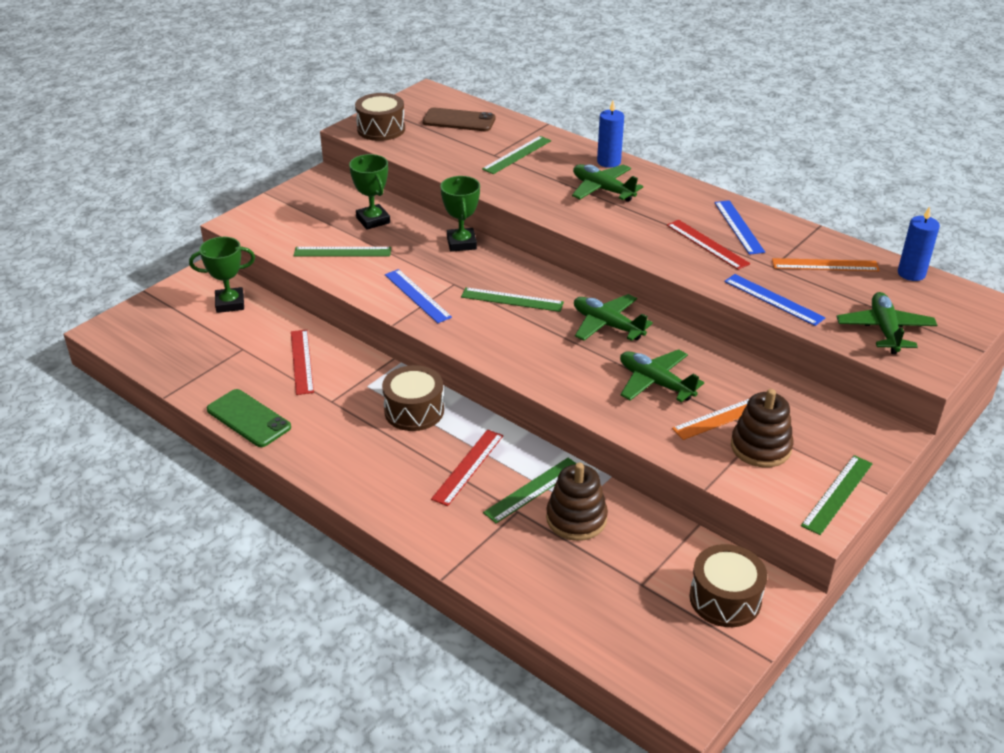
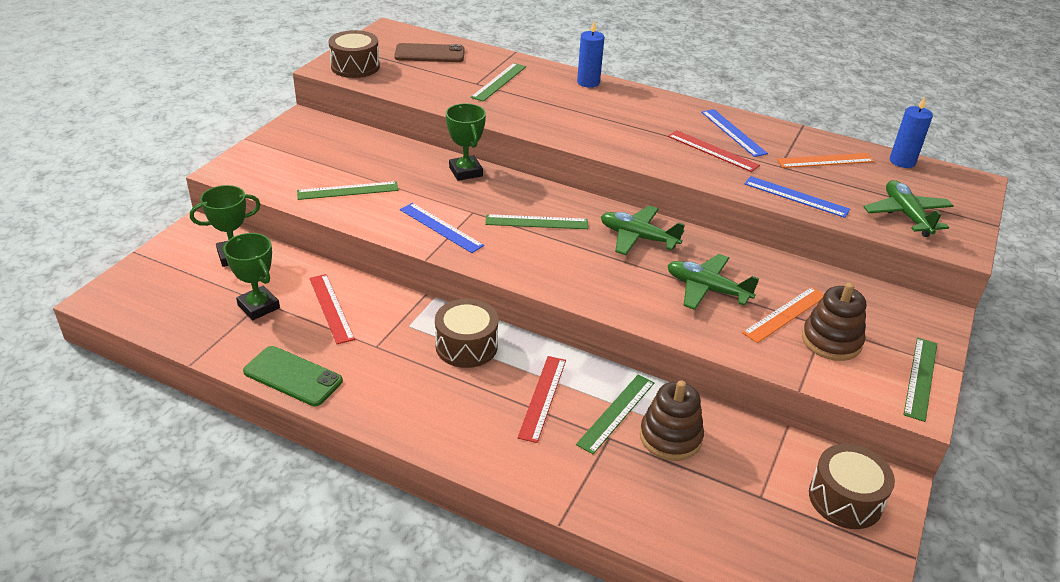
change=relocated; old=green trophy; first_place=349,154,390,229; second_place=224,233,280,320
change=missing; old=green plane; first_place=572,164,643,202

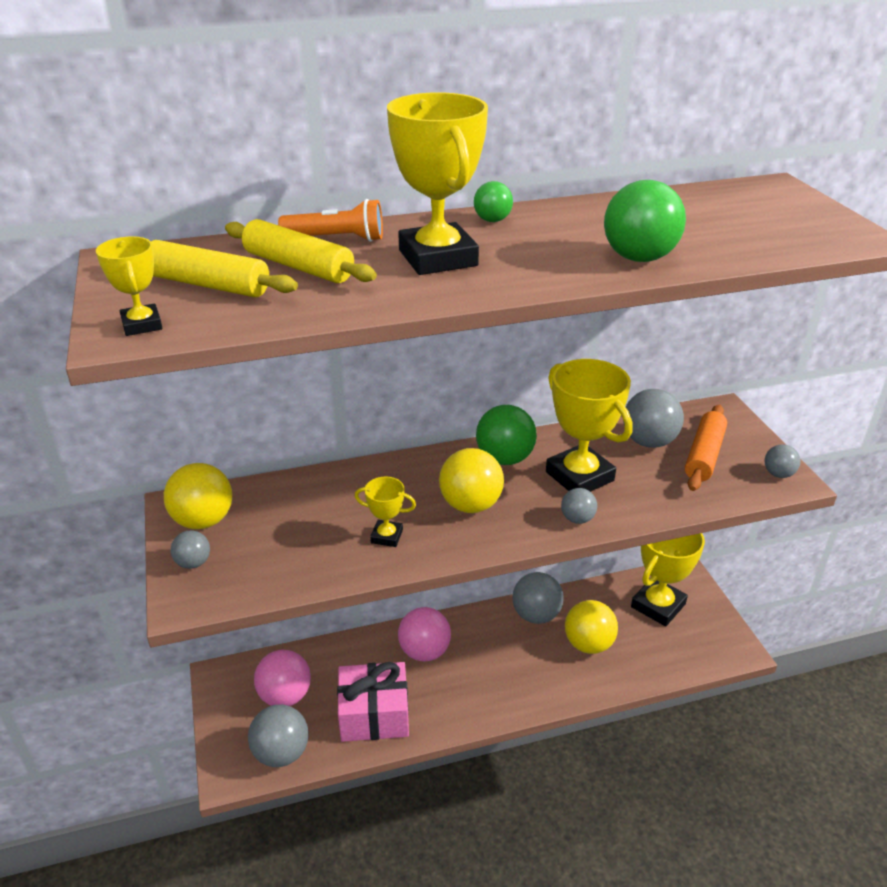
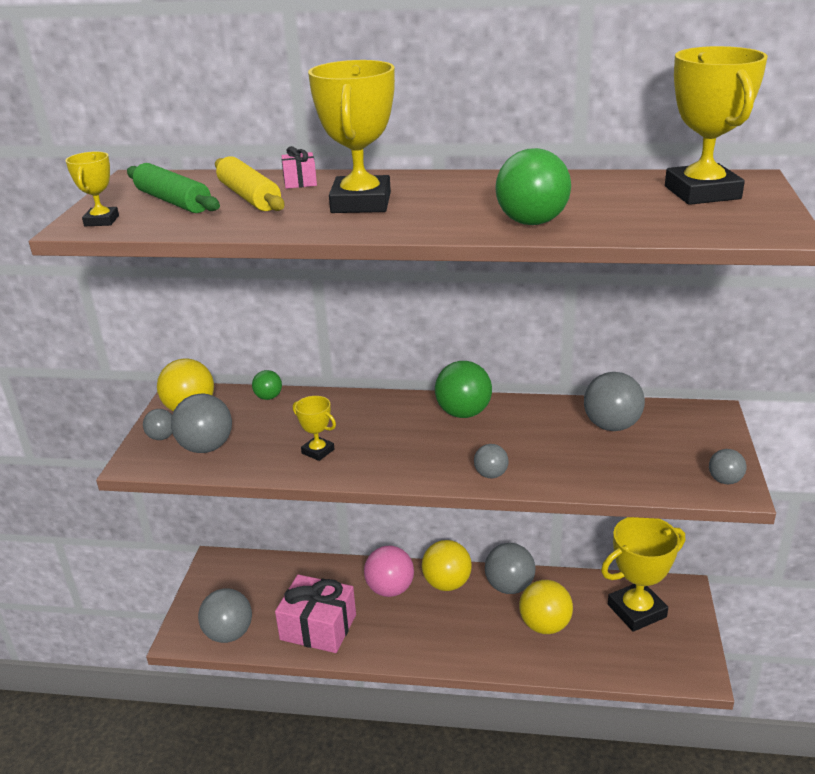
change=relocated; old=green ball; first_place=474,181,513,222; second_place=252,370,282,400
change=exchanged; old=orange flashlight; new=pink gift; first_place=278,199,383,242; second_place=281,146,317,189
change=colour; old=yellow rolling pin; new=green rolling pin; first_place=151,240,298,297; second_place=127,163,220,213
change=relocated; old=yellow trophy; first_place=546,359,632,492; second_place=665,46,768,205
change=missing; old=orange rolling pin; first_place=685,405,727,491
change=relocated; old=yellow ball; first_place=439,448,504,513; second_place=422,540,472,591
change=missing; old=pink ball; first_place=254,650,311,706
change=appeared; new=grey ball; second_place=171,393,232,453

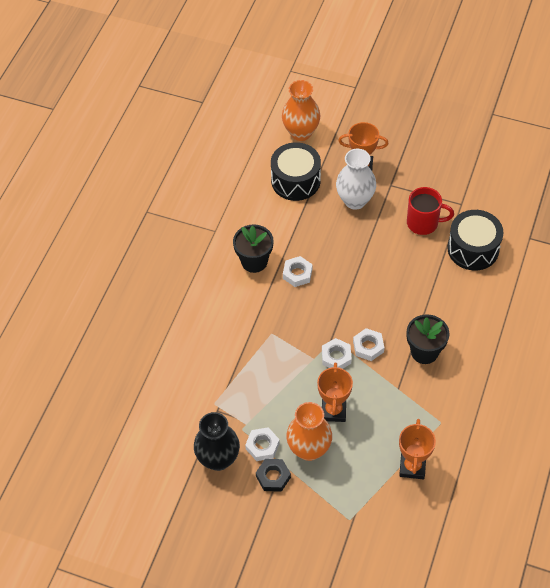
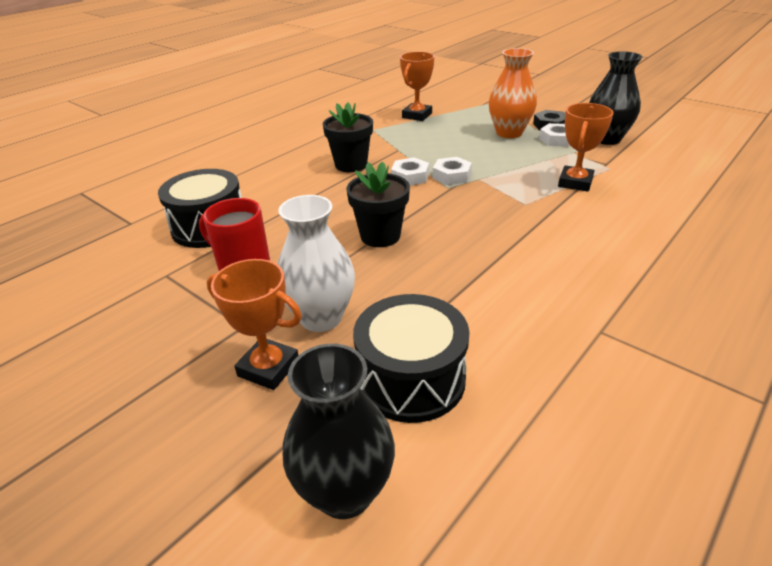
change=colour; old=orange vase; new=black vase; first_place=282,80,320,141; second_place=283,344,395,519
change=relocated; old=black flower pot; first_place=233,225,274,273; second_place=346,161,410,247
change=missing; old=white nut; first_place=283,256,312,287
change=relocated; old=orange trophy; first_place=317,363,353,422; second_place=558,103,614,192

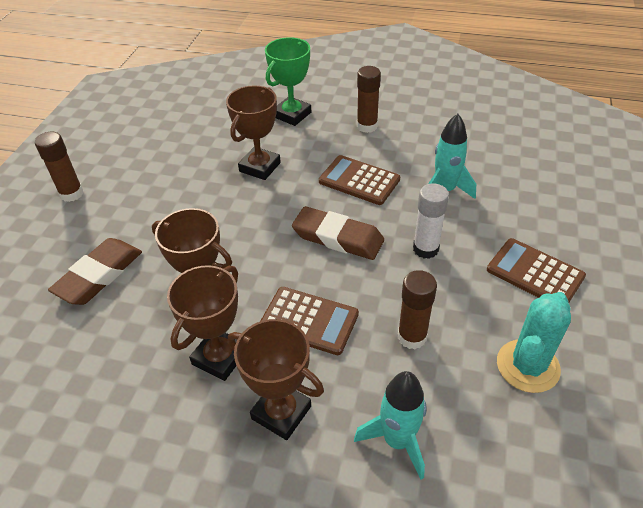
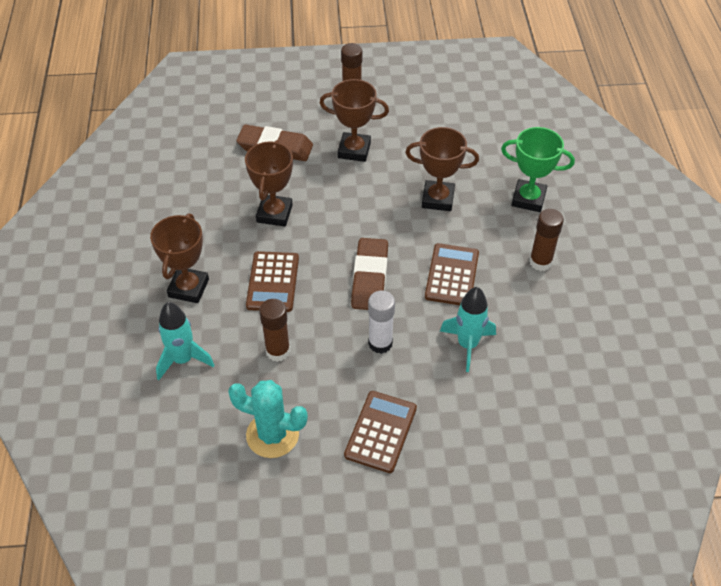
change=relocated; old=brown trophy; first_place=167,265,238,381; second_place=320,79,389,162

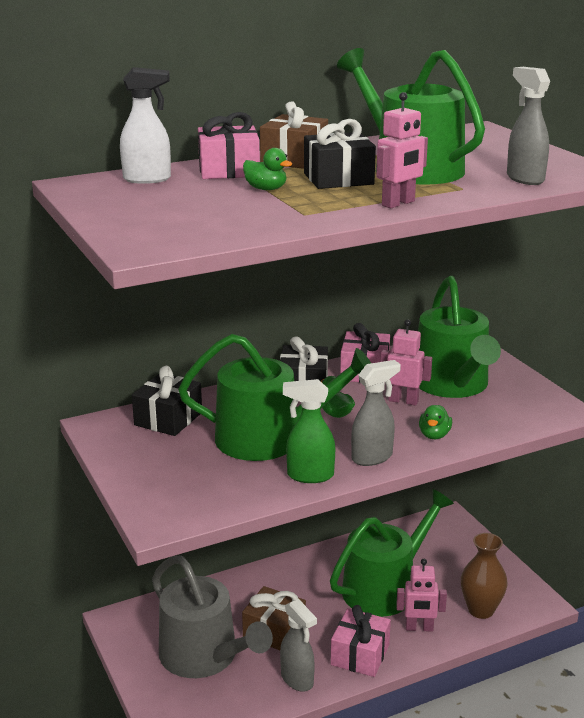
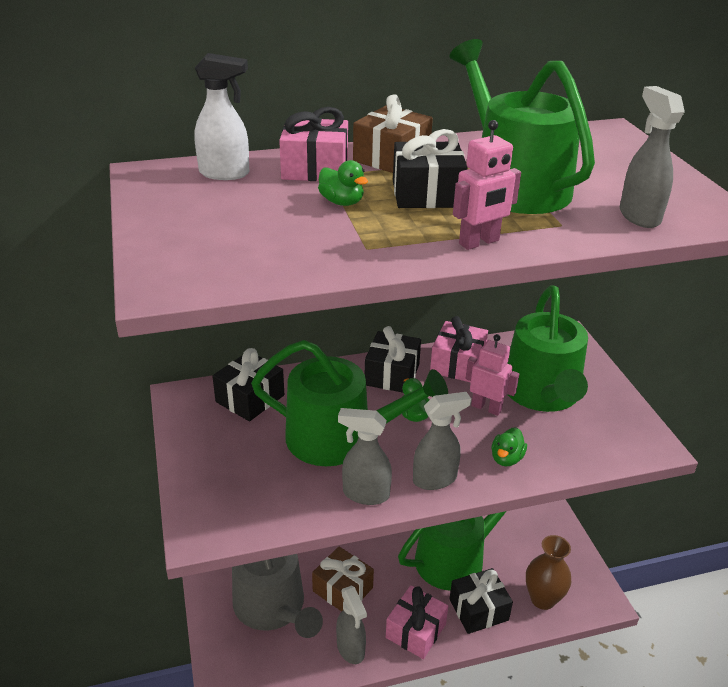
change=colour; old=green spray bottle; new=grey spray bottle; first_place=283,379,335,483; second_place=338,408,392,505
change=exchanged; old=pink robot; new=black gift; first_place=396,559,447,632; second_place=450,568,513,634

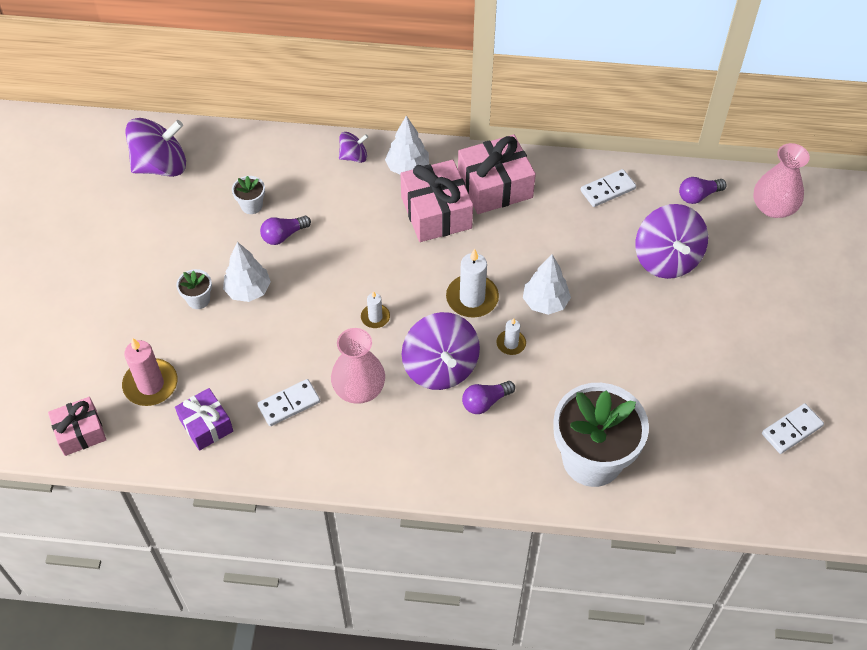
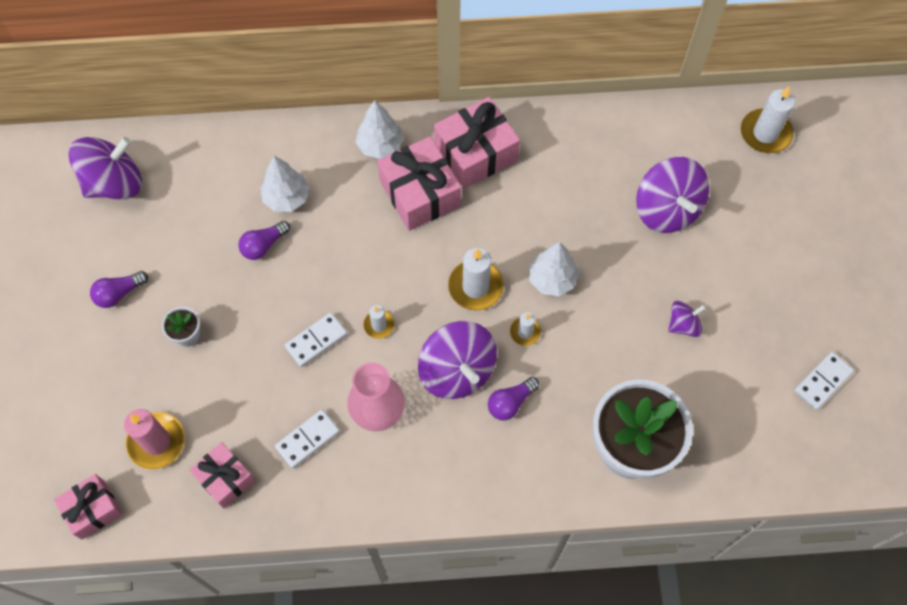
change=relocated; old=purple spinning top; first_place=339,132,368,163; second_place=668,301,706,337
change=exchanged; old=pink vase; new=white candle; first_place=753,143,810,218; second_place=741,86,795,153
change=relocated; old=white domino; first_place=580,169,636,207; second_place=284,312,348,367
change=missing; old=white flower pot; first_place=232,176,265,214
change=relocated; old=purple light bulb; first_place=679,177,727,204; second_place=90,271,148,308
change=relocated; old=white tree; first_place=223,242,271,302; second_place=261,156,309,212
change=colour; old=purple gift; new=pink gift; first_place=175,388,233,451; second_place=189,442,255,509

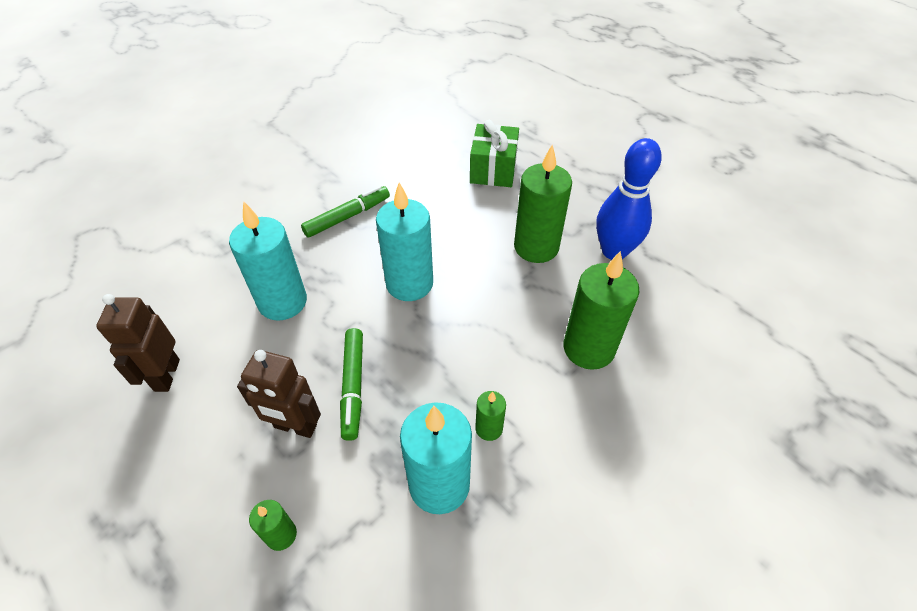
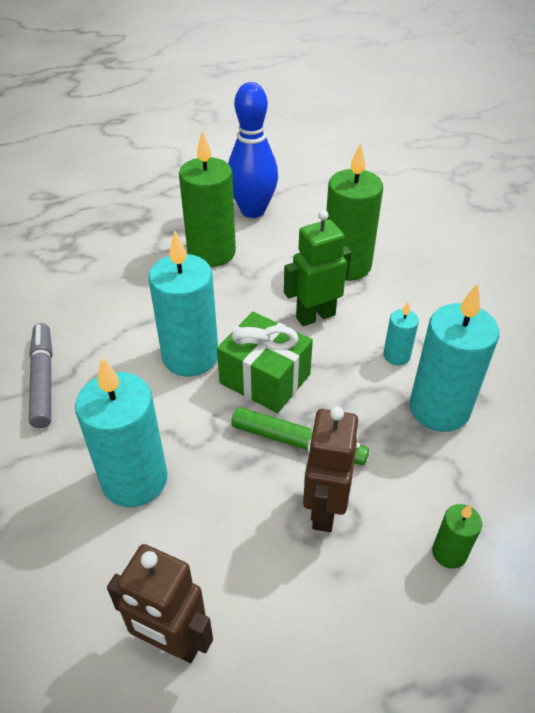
change=relocated; old=green gift; first_place=470,120,519,187; second_place=217,312,313,413
change=colour; old=green marker; new=grey marker; first_place=301,186,390,238; second_place=29,323,52,428
change=spun; old=brown robot; first_place=237,350,321,438; second_place=303,407,358,532; degrees=150
change=colour; old=green candle; new=turquoise candle; first_place=475,391,506,441; second_place=383,302,419,366
change=appeared; new=green robot; second_place=284,210,352,326

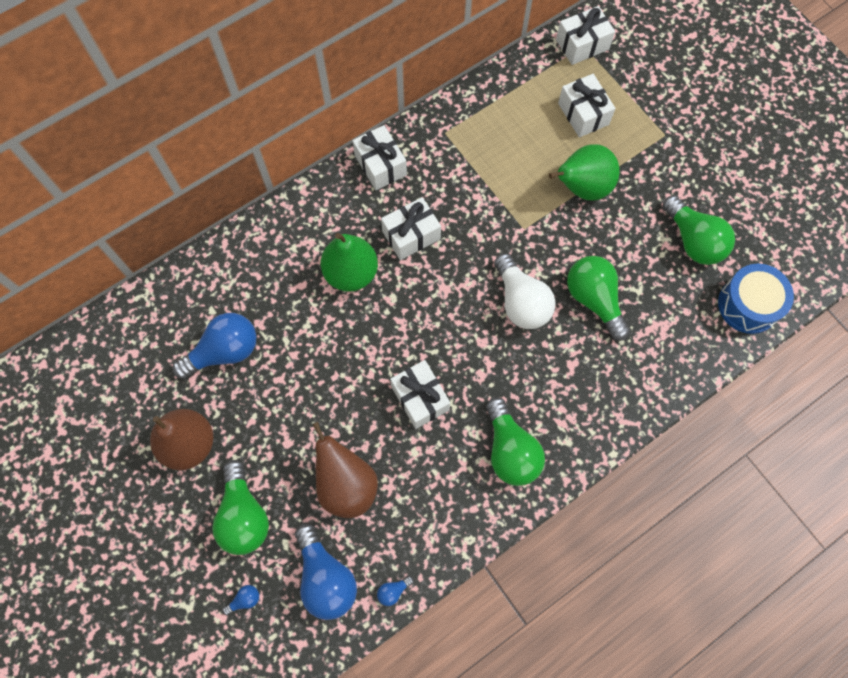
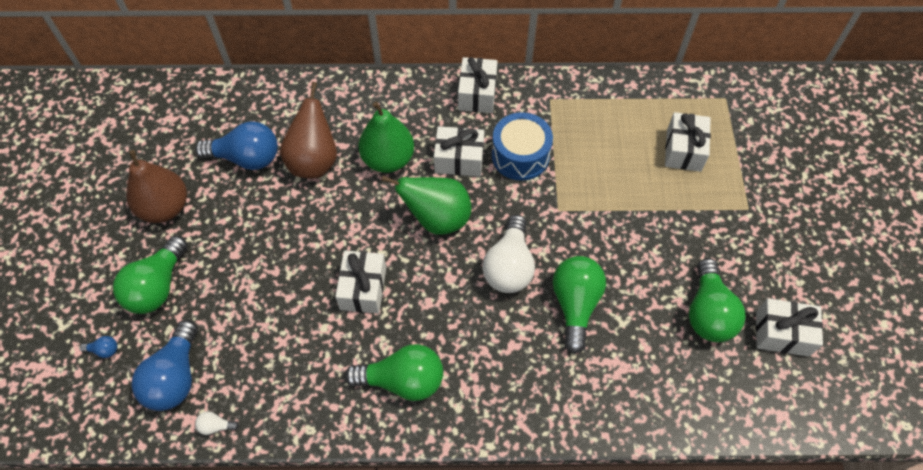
change=relocated; old=white gift; first_place=556,6,615,65; second_place=756,298,823,357
change=relocated; old=green pear; first_place=549,144,620,200; second_place=381,176,471,235
change=relocated; old=blue drum; first_place=718,264,794,334; second_place=492,112,553,181
change=spun; old=green light bulb; first_place=486,397,545,486; second_place=345,344,443,401; degrees=-105
change=relocated; old=brown pear; first_place=312,422,378,518; second_place=280,82,337,178
change=colour; old=blue light bulb; new=white light bulb; first_place=377,576,414,606; second_place=195,411,239,435

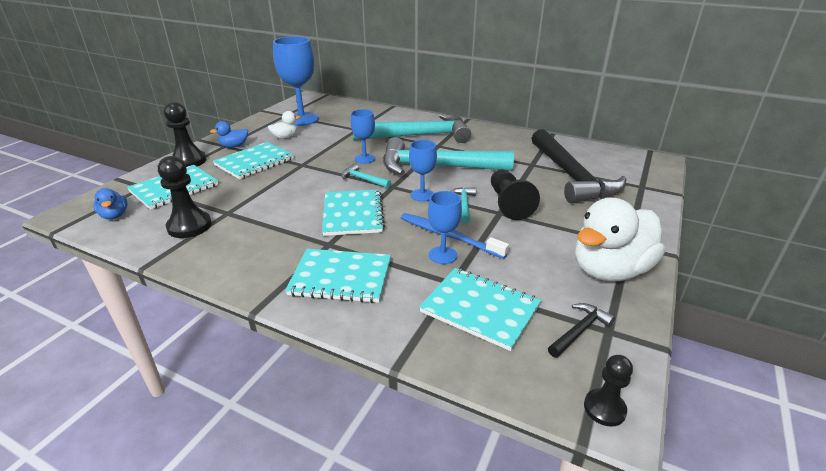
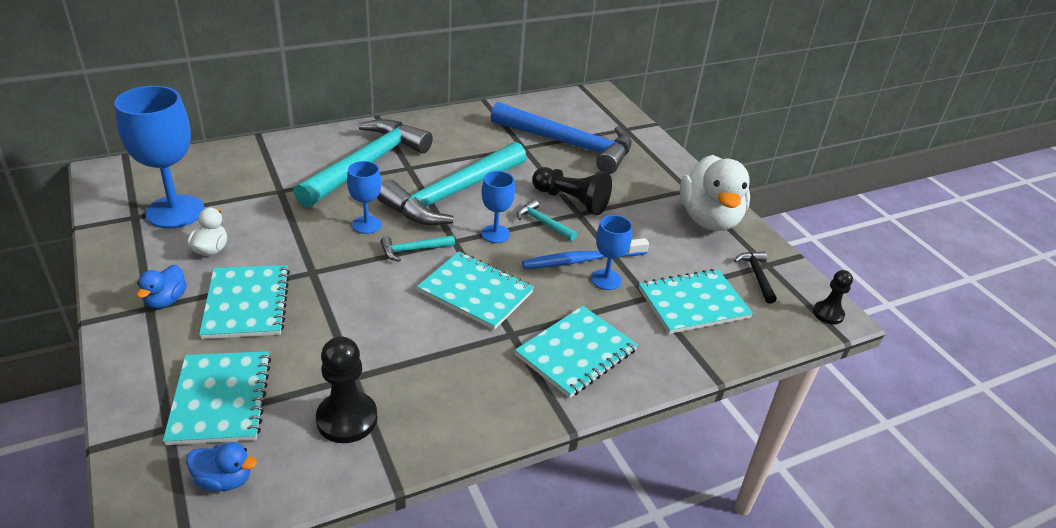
change=missing; old=black pawn; first_place=164,102,207,167
change=colour; old=black hammer; new=blue hammer; first_place=531,129,626,204; second_place=491,102,632,174

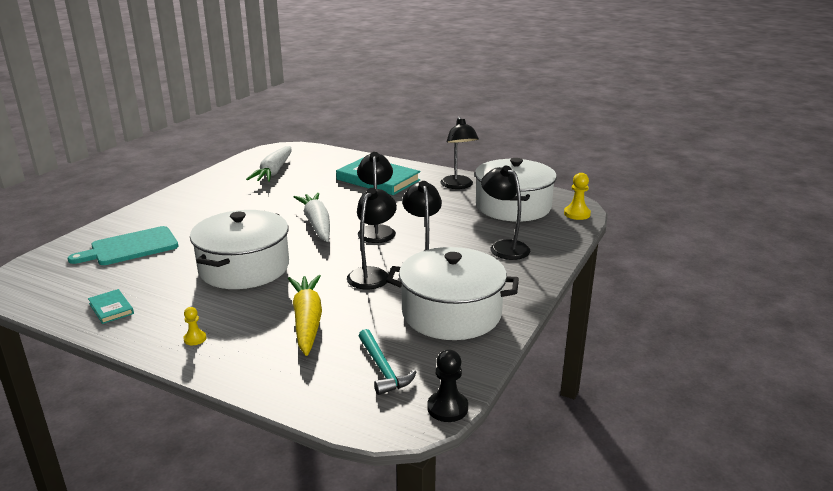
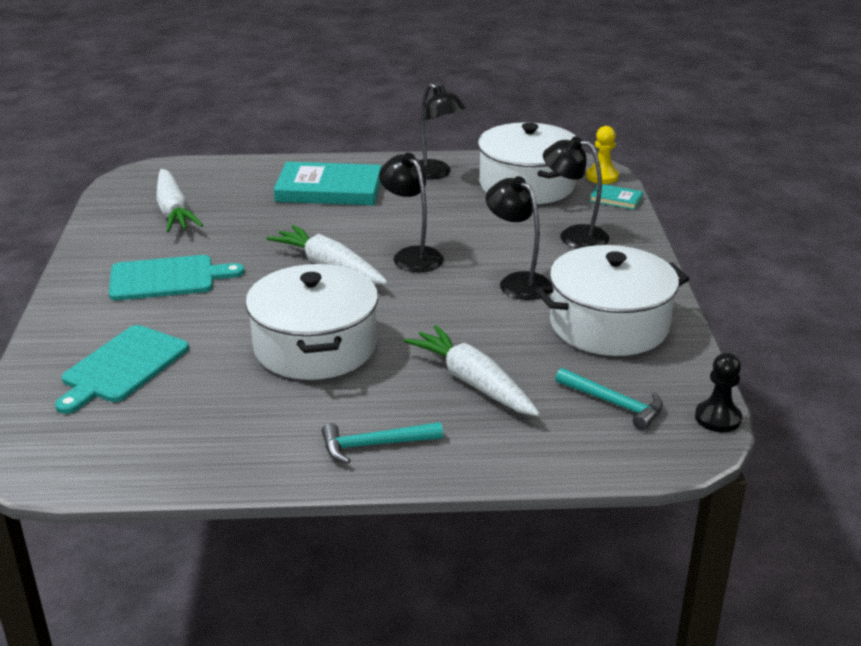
change=missing; old=black lamp; first_place=347,188,397,289
change=colour; old=yellow carrot; new=white carrot; first_place=288,275,322,356; second_place=404,325,540,416
change=relocated; old=turquoise book; first_place=88,289,134,324; second_place=590,184,643,210
change=exchanged; old=yellow pawn; new=turquoise hammer; first_place=183,307,206,345; second_place=322,422,443,464
change=appeared; new=turquoise cutting board; second_place=109,255,244,300

